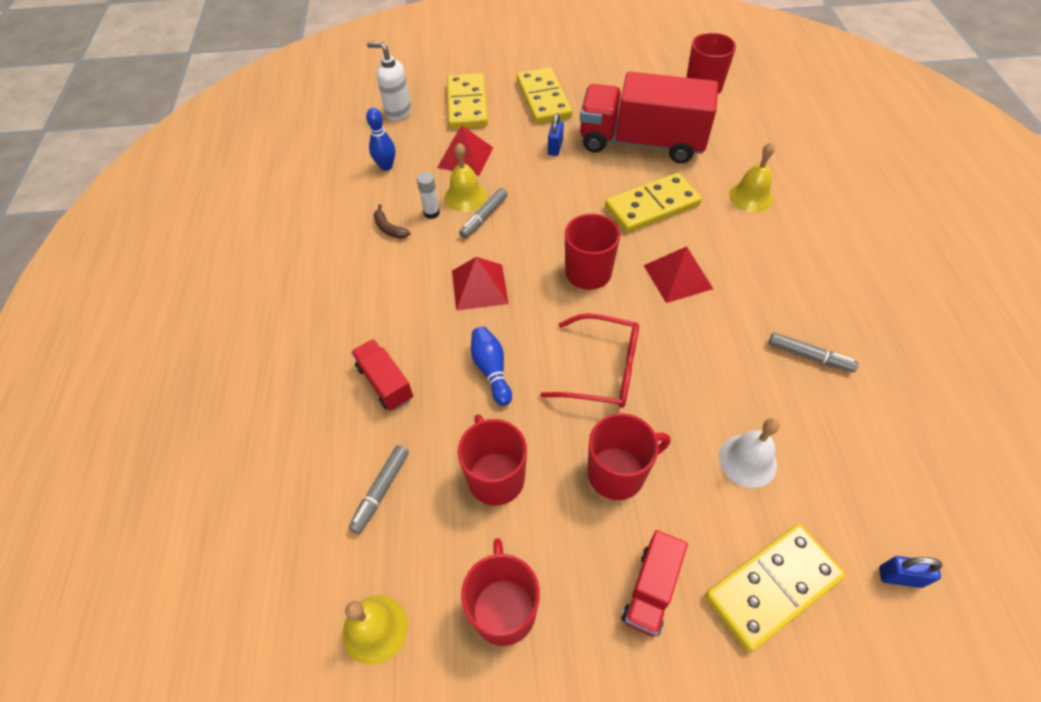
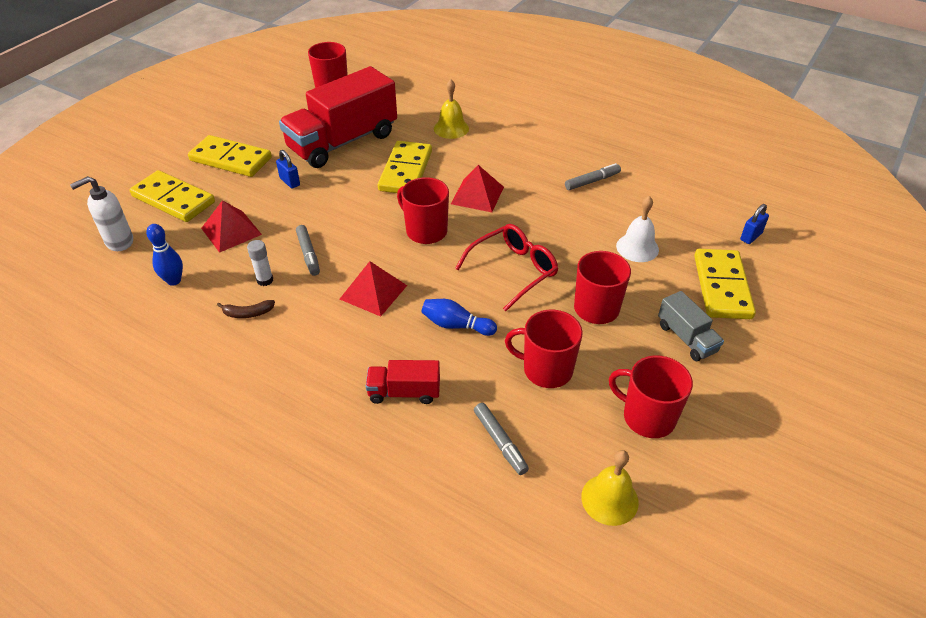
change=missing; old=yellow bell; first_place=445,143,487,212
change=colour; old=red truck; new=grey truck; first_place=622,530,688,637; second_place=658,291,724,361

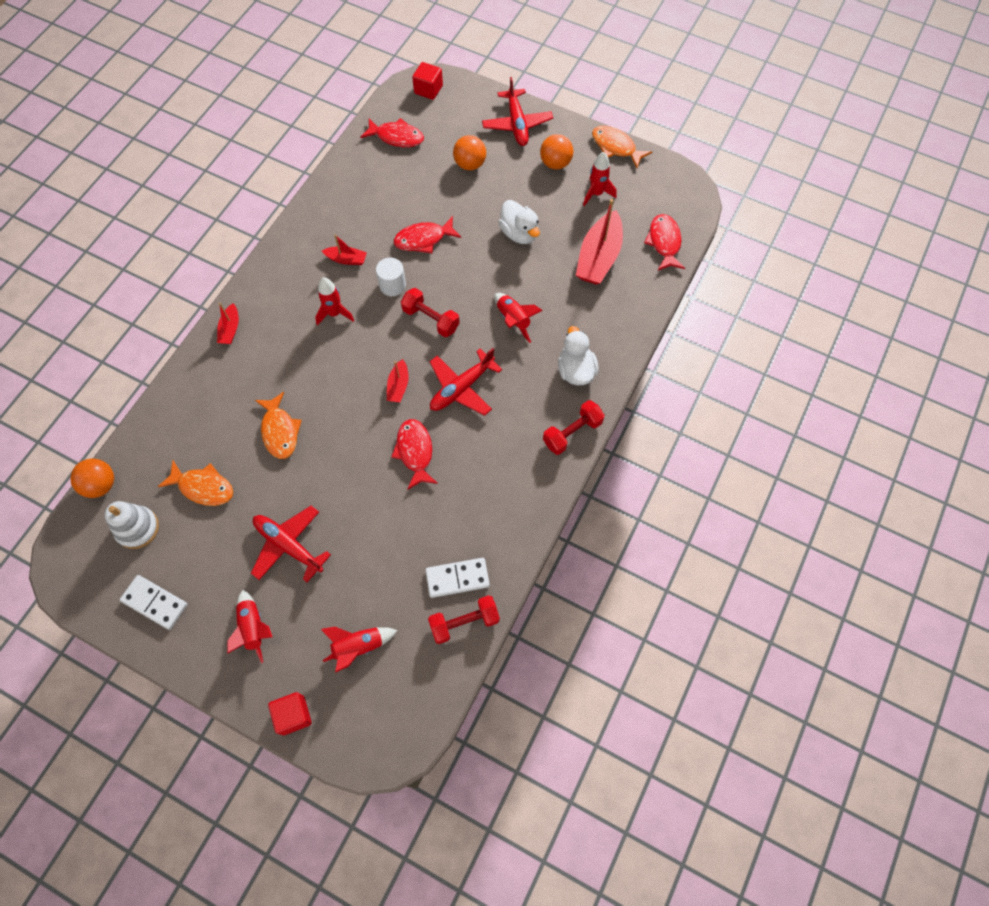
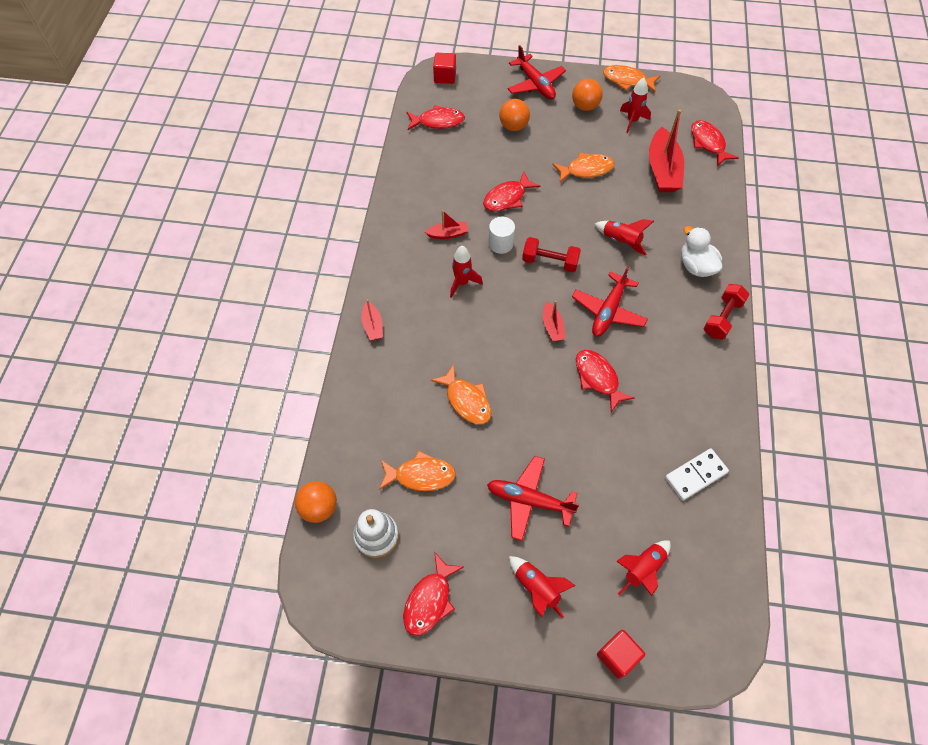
change=exchanged; old=white duck; new=orange fish; first_place=499,200,540,244; second_place=552,153,614,182
change=exchanged; old=white domino; new=red fish; first_place=120,575,188,630; second_place=403,553,464,636
change=missing; old=red dumbbell; first_place=428,595,500,644

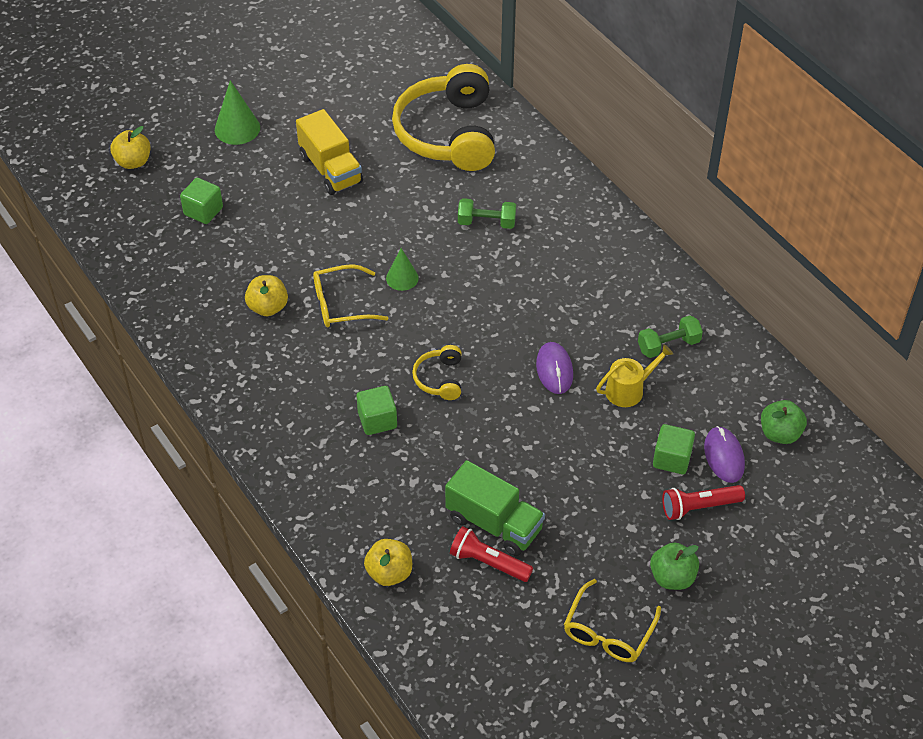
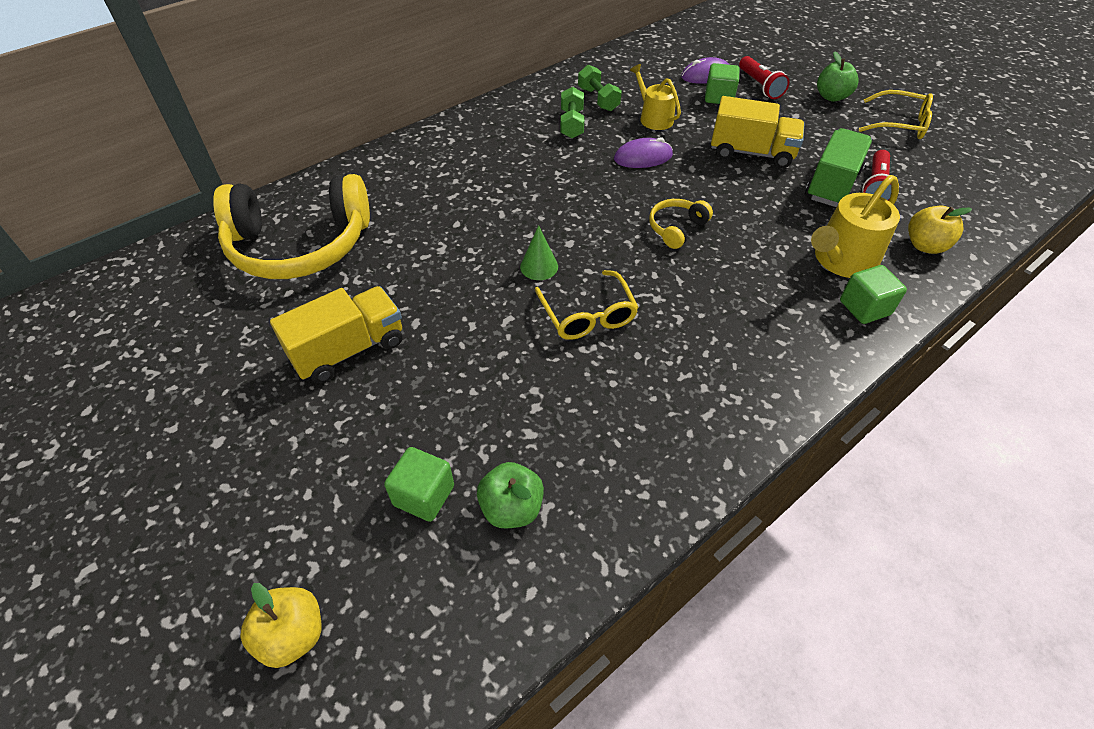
change=missing; old=green cone; first_place=215,80,260,145
change=relocated; old=green dumbbell; first_place=458,198,516,229; second_place=560,87,584,138
change=missing; old=yellow apple; first_place=245,275,288,316
change=spun; old=yellow headphones; first_place=412,345,461,400; second_place=649,199,713,249; degrees=135
change=relocated; old=green cube; first_place=356,386,397,435; second_place=840,265,907,324
change=relocated; old=green apple; first_place=761,400,807,444; second_place=477,462,544,528
change=appeared; new=yellow truck; second_place=711,96,805,168
change=appeared; new=yellow watering can; second_place=811,175,900,278

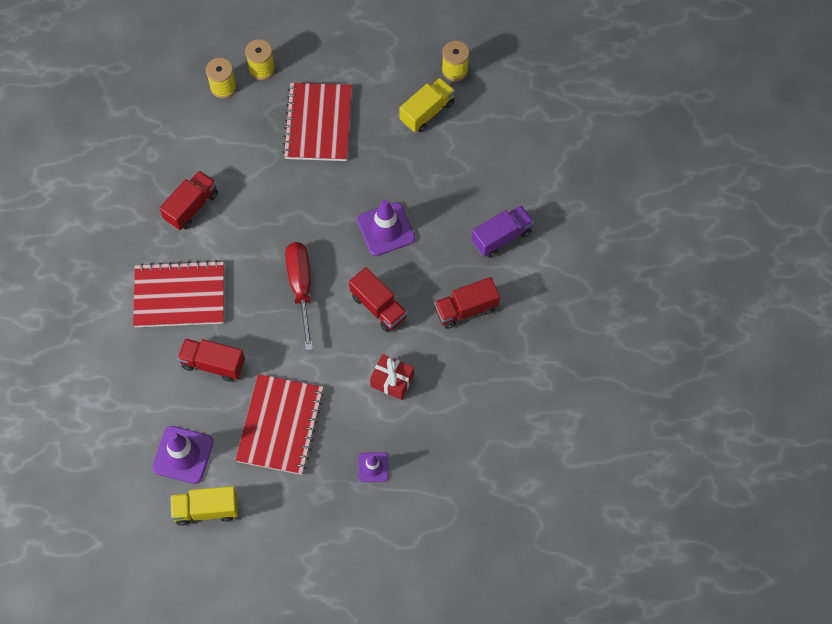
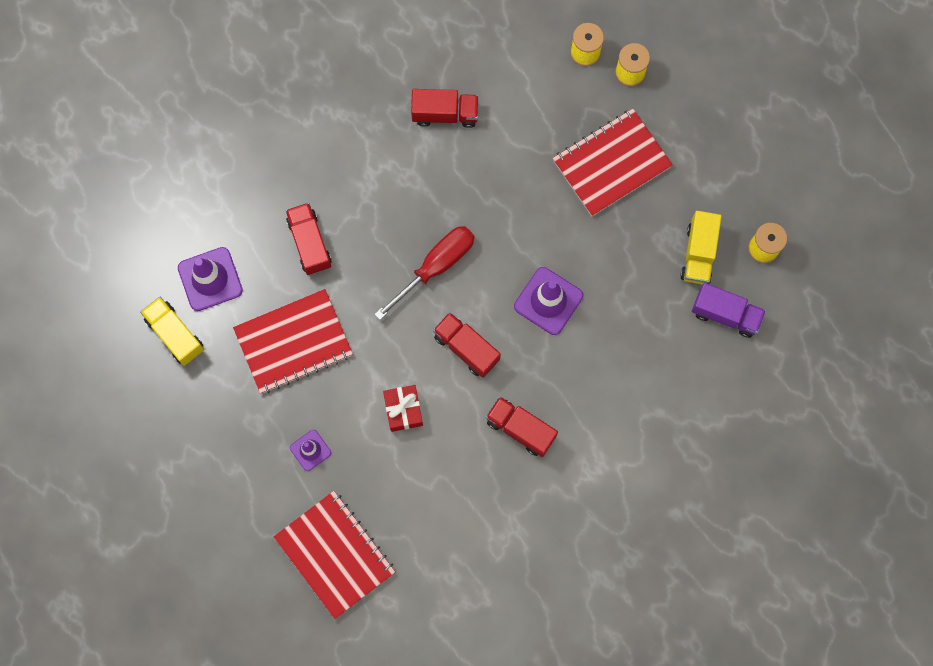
change=spun; old=yellow truck; first_place=399,78,455,132; second_place=680,211,722,284; degrees=90
change=relocated; old=purple truck; first_place=471,205,534,258; second_place=692,283,766,338
change=relocated; old=red notebook; first_place=133,260,224,327; second_place=274,491,395,619
change=spun; old=red truck; first_place=349,267,407,332; second_place=433,312,501,378; degrees=120

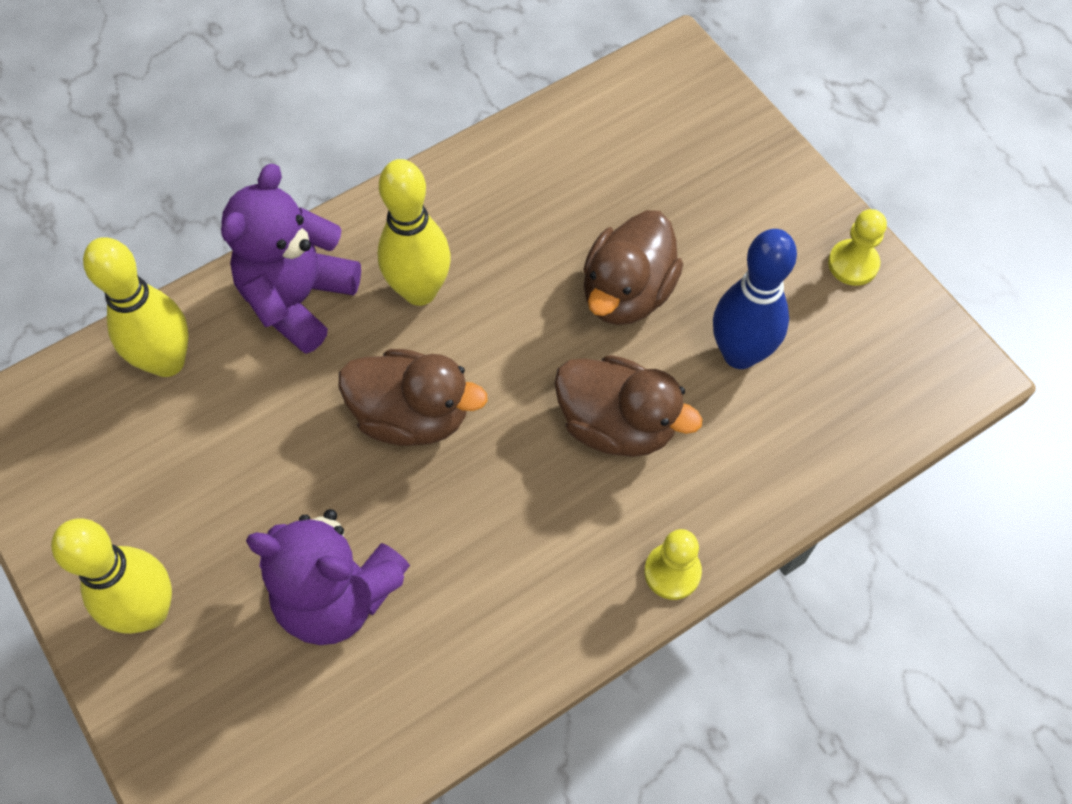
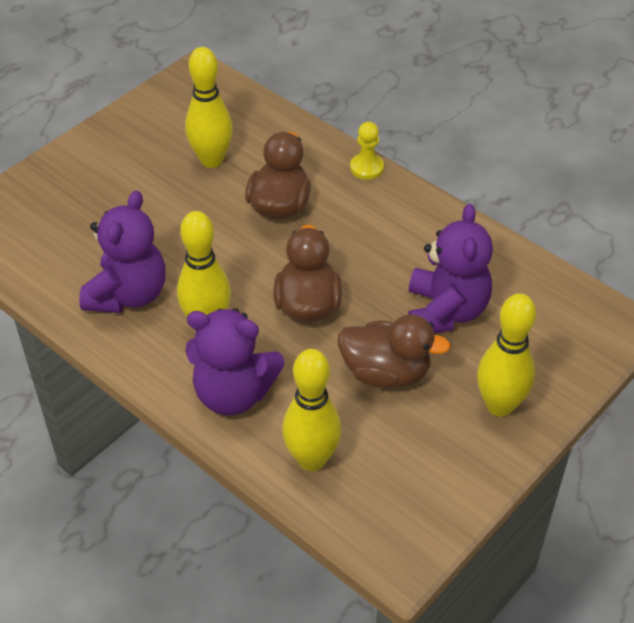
change=missing; old=yellow pawn; first_place=828,209,887,286
change=relocated; old=brown duck; first_place=583,210,683,325; second_place=338,314,451,388
change=colour; old=blue bowling pin; new=yellow bowling pin; first_place=713,229,797,369; second_place=185,47,233,168
change=appeared; new=purple teddy bear; second_place=79,191,165,313

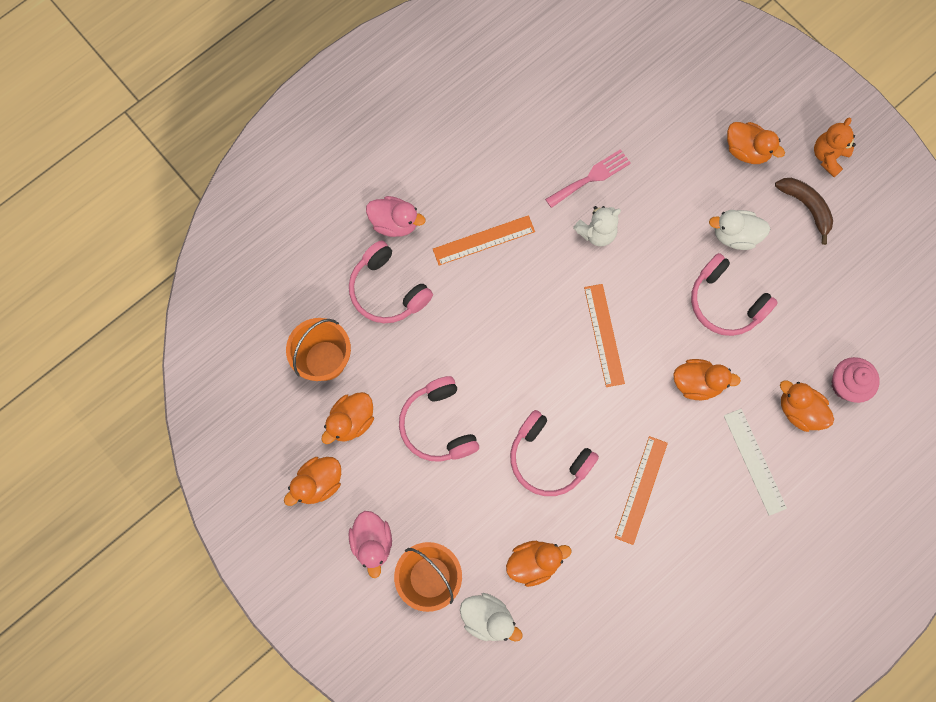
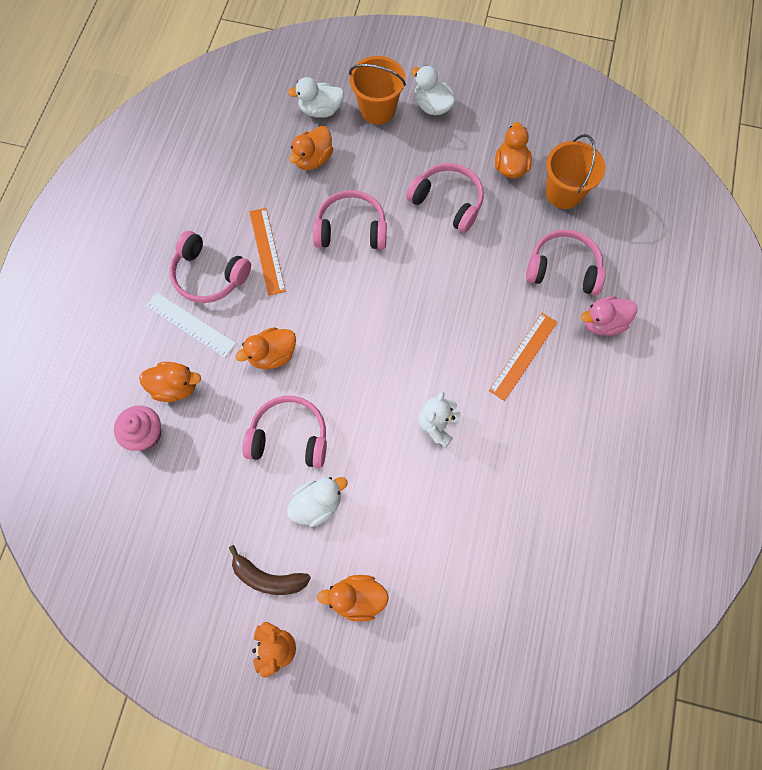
change=missing; old=pink fork; first_place=545,149,631,208
change=missing; old=orange ruler; first_place=584,284,625,387
change=missing; old=orange duck; first_place=284,457,341,506
change=colour; old=pink duck; new=white duck; first_place=348,511,392,578; second_place=411,66,455,115
change=appeared; new=pink headphones; second_place=169,231,251,303

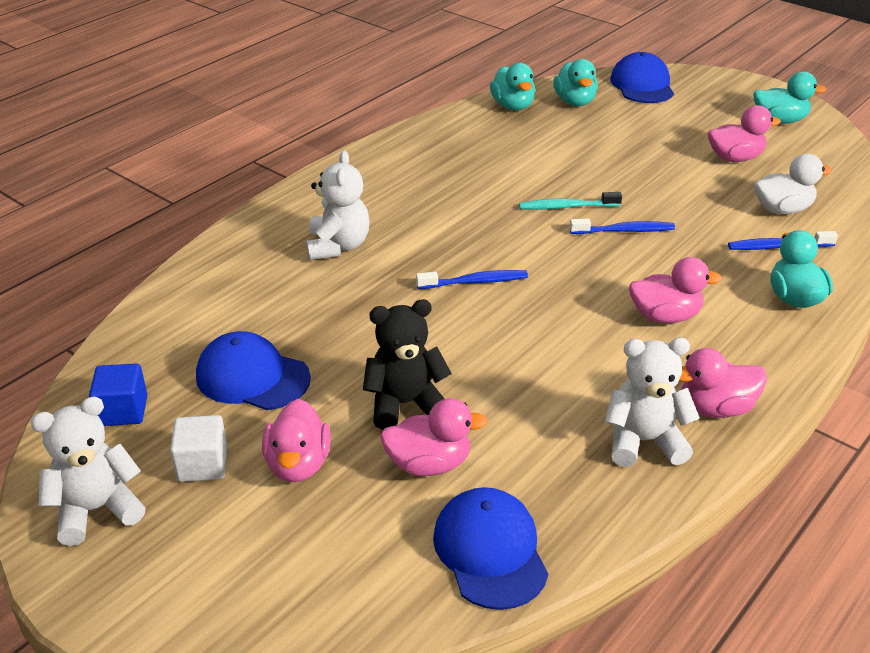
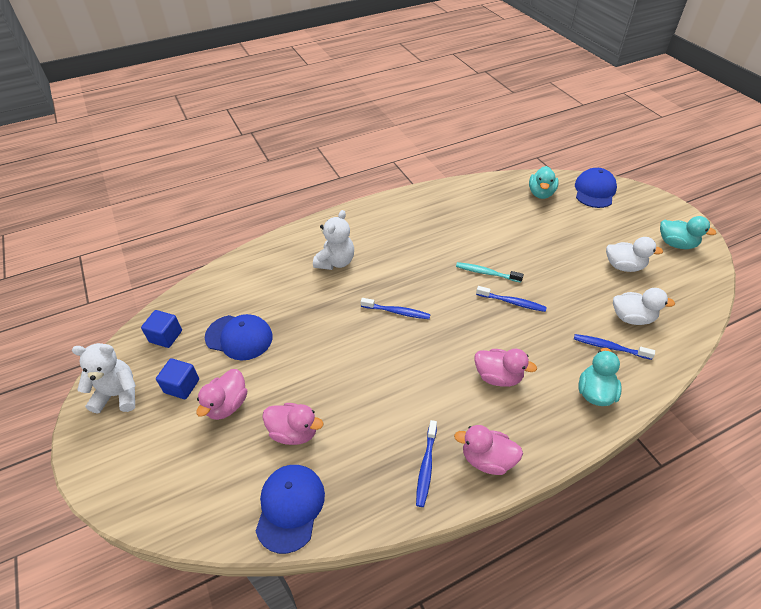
change=missing; old=turquoise duck; first_place=490,63,535,110
change=colour; old=pink duck; new=white duck; first_place=708,105,781,162; second_place=606,237,663,272
change=missing; old=black teddy bear; first_place=363,299,452,430
change=spun; old=blue cap; first_place=196,331,311,410; second_place=205,314,273,361; degrees=150
change=exchanged; old=white teddy bear; new=blue toothbrush; first_place=605,338,700,467; second_place=416,420,437,507
change=colour; old=white cube; new=blue cube; first_place=170,415,227,482; second_place=156,358,199,399

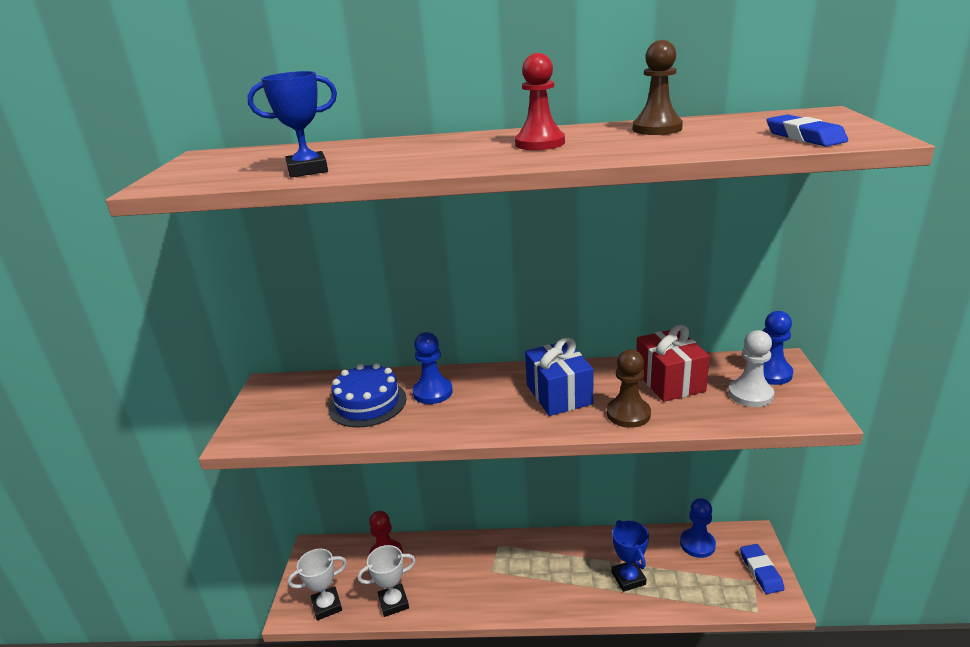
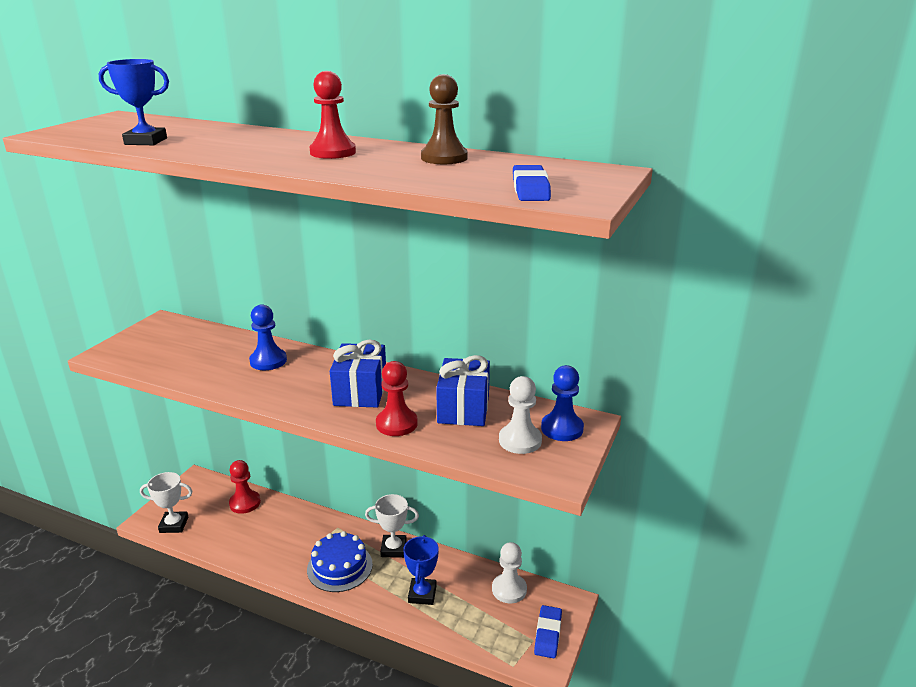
change=colour; old=red gift; new=blue gift; first_place=636,325,710,402; second_place=436,355,490,426
change=colour; old=brown pawn; new=red pawn; first_place=607,349,651,428; second_place=376,361,418,436
change=relocated; old=blue cake; first_place=328,363,406,428; second_place=307,531,373,592
change=colour; old=blue pawn; new=white pawn; first_place=680,498,716,558; second_place=492,542,527,603
change=relocated; old=white trophy; first_place=357,545,416,617; second_place=365,494,419,558

